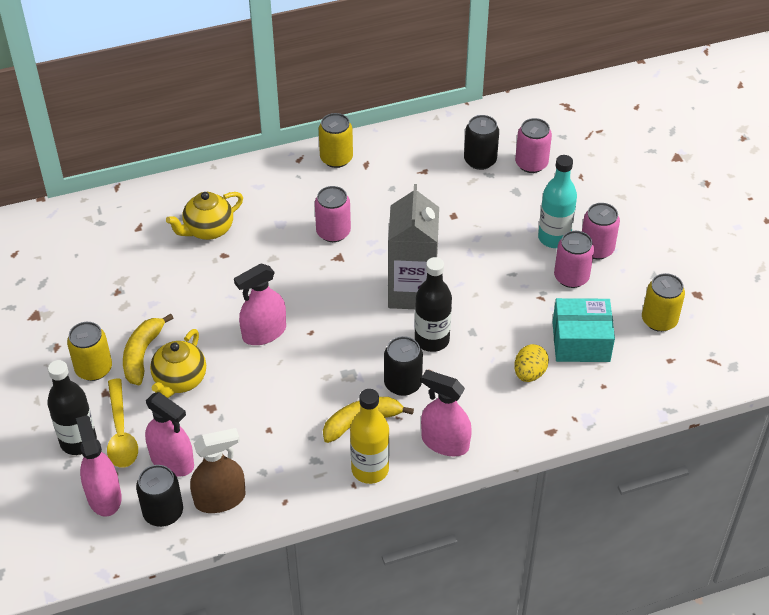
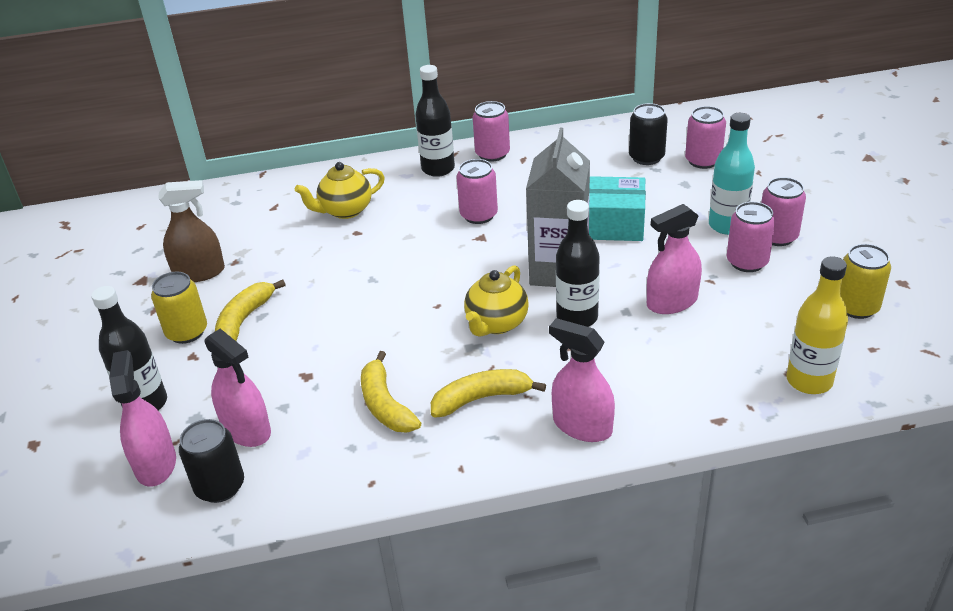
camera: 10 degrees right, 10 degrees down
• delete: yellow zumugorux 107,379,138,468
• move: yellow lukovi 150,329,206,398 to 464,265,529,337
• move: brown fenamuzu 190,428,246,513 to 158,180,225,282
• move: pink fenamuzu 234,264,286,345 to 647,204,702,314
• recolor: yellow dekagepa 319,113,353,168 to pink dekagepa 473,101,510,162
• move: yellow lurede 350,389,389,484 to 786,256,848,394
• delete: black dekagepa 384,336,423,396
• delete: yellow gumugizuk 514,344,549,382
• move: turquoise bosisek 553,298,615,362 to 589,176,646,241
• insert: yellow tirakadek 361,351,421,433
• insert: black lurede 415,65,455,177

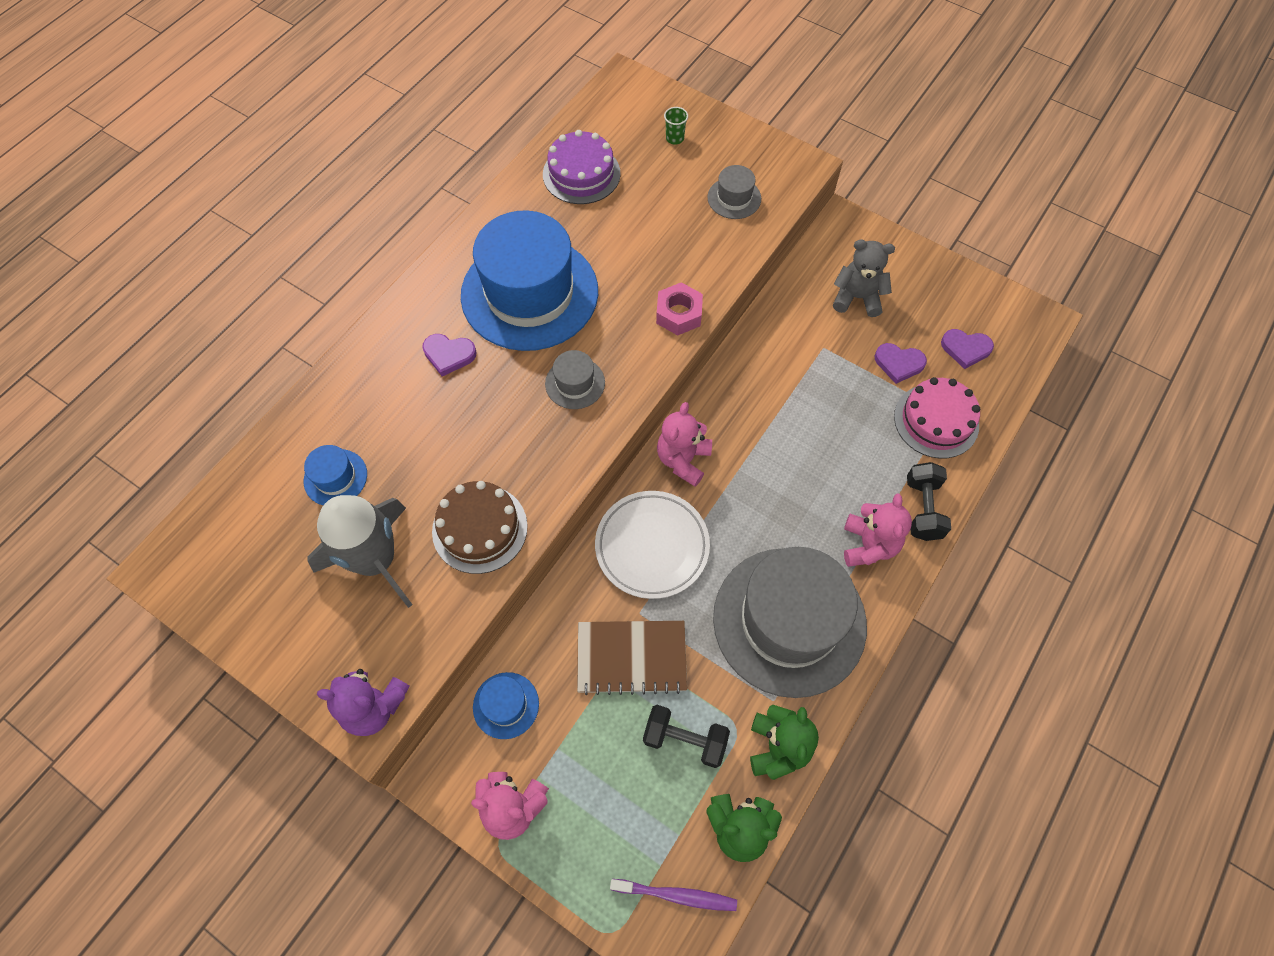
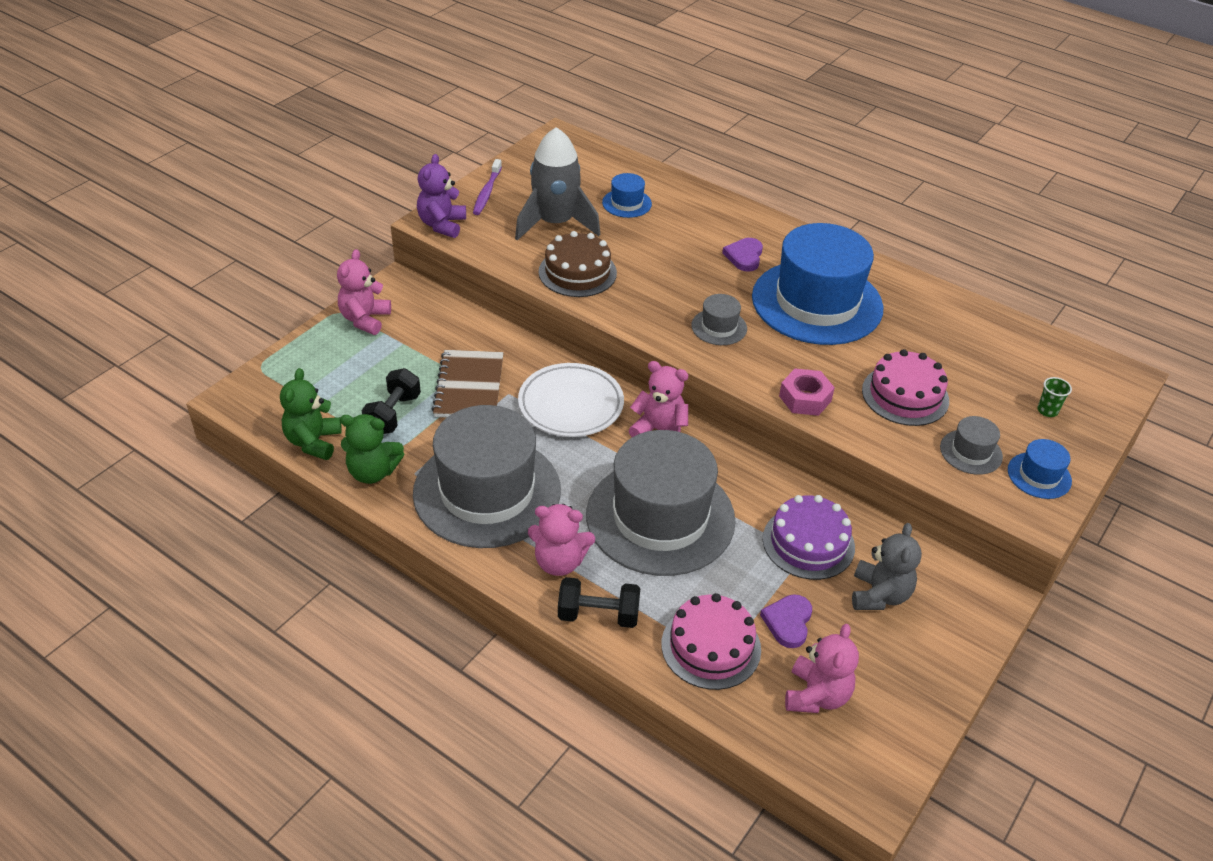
camera: 90 degrees right, 20 degrees down
• move: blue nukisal 473,672,539,739 to 1008,439,1072,499
• move: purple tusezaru 543,130,621,204 to 763,495,855,580
• move: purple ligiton 610,879,737,911 to 473,159,502,215
• replace: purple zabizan 941,329,994,369 to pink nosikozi 785,624,859,713
• insert: grey nukisal 586,430,735,576
• insert: pink tusezaru 862,349,949,426

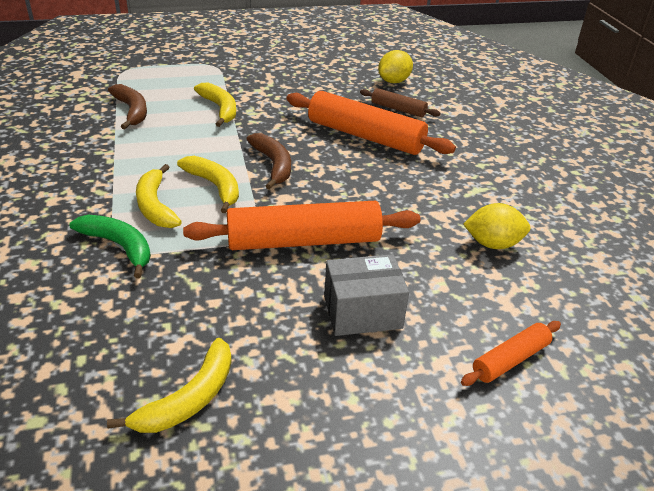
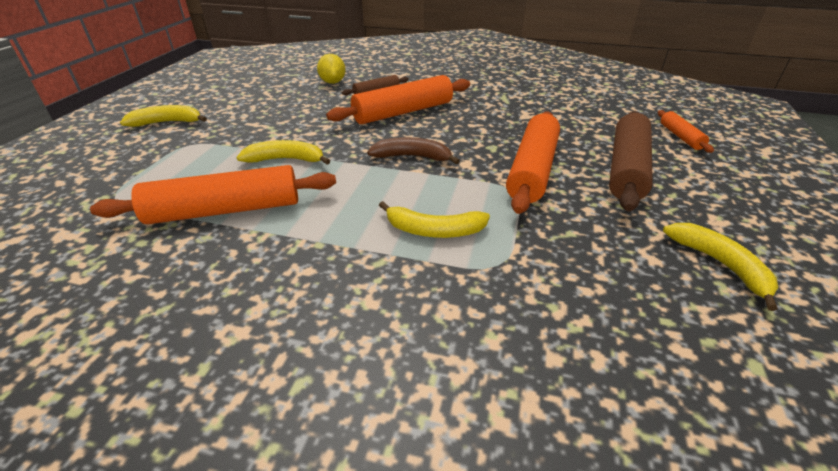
camera: 60 degrees left, 0 degrees up
• delete: green tirakadek 69,215,151,278
• replace: brown tirakadek 108,84,147,129 to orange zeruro 90,165,336,224
• move: yellow tirakadek 177,156,239,213 to 120,105,207,127
• replace: grey bosisek 324,254,409,336 to brown zeruro 609,111,653,211
• delete: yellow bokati 463,203,530,249

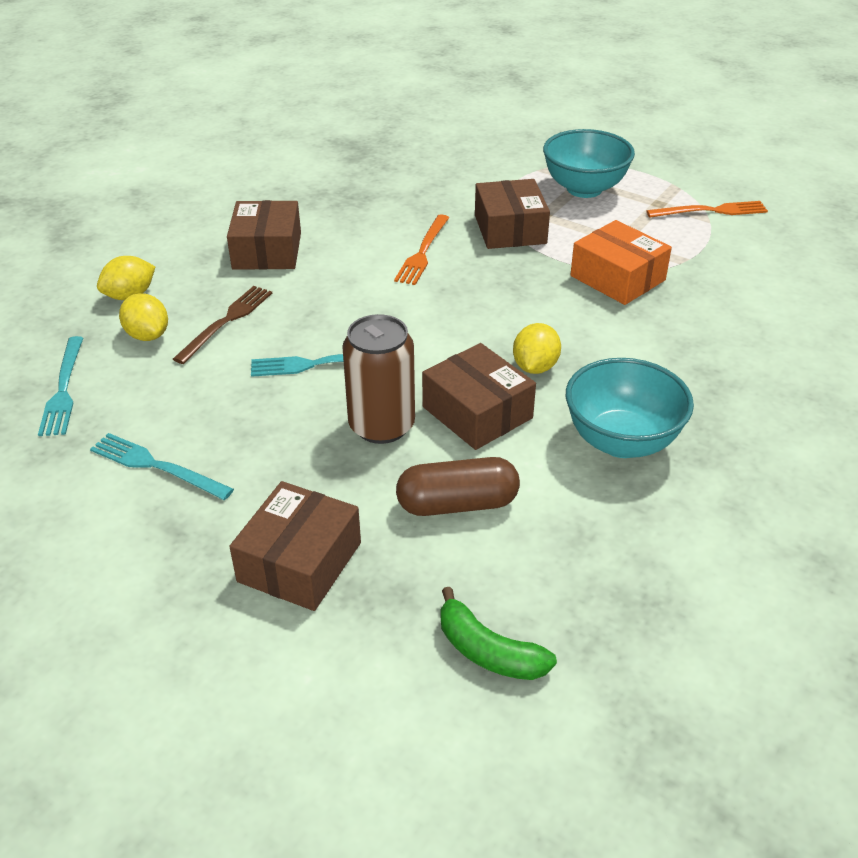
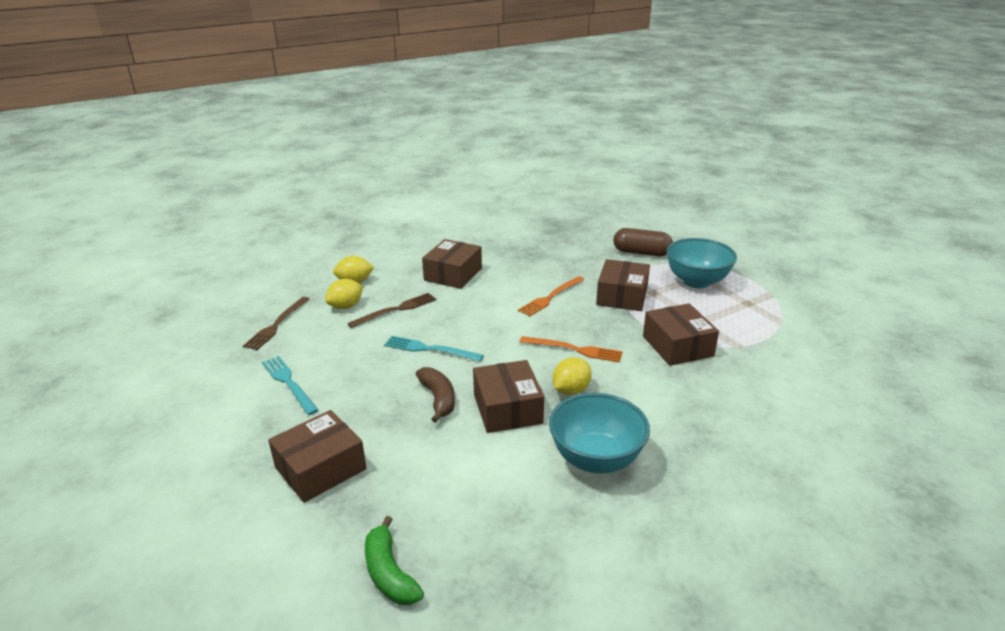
camera: 25 degrees right, 10 degrees down
• recolor: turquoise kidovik 38,336,83,436 to brown kidovik 243,297,310,350
• rotate: yellow bokati 119,293,168,341 = 325,279,363,309 60 degrees clockwise
• replace: brown dekagepa 342,314,415,444 to brown tirakadek 416,367,455,423
• move: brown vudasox 396,457,520,516 to 613,228,673,256
• recolor: orange bosisek 570,220,672,305 to brown bosisek 643,303,719,366
• move: orange kidovik 647,201,768,218 to 519,336,623,362

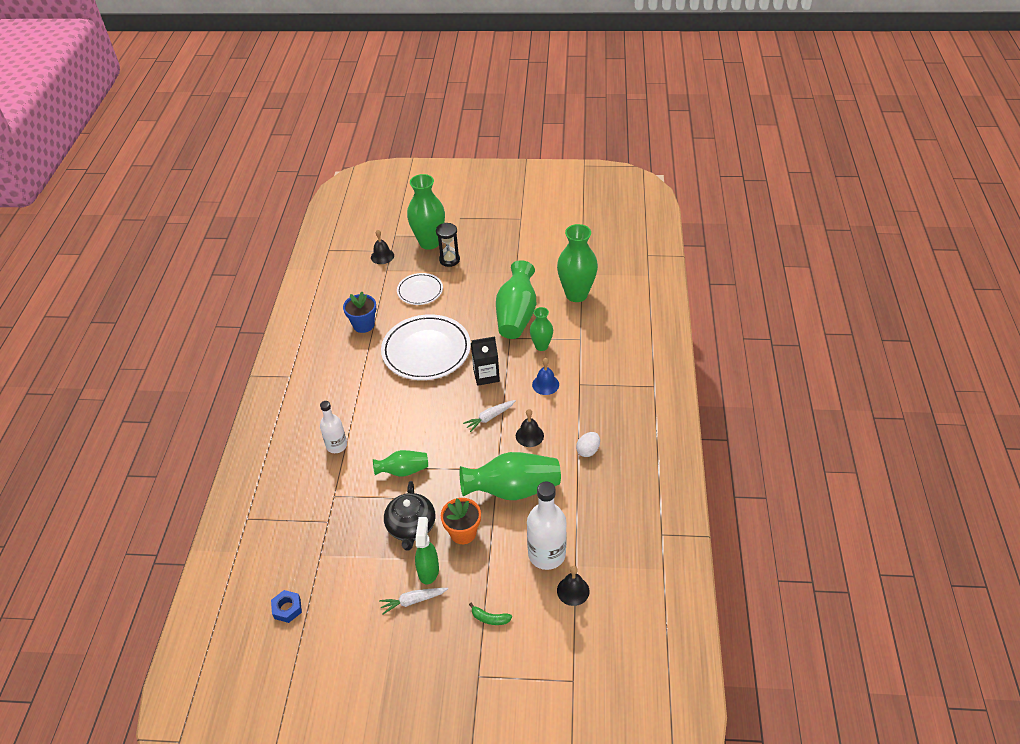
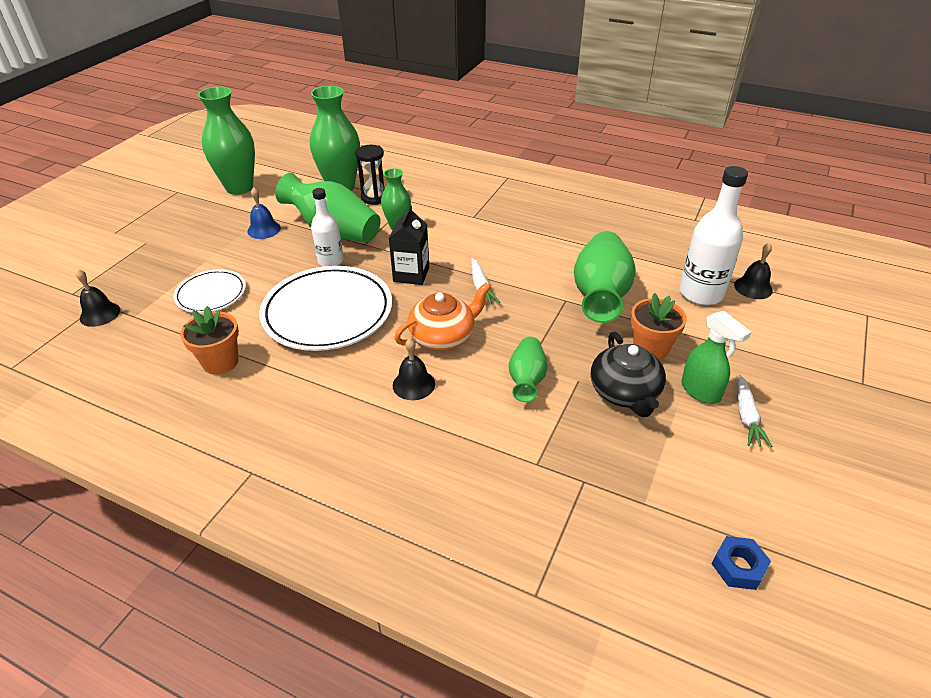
camera: 70 degrees left, 5 degrees down
• move: white lurede 320,401,347,453 to 311,188,344,266
• recolor: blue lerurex 343,292,376,333 to orange lerurex 180,306,239,375
• rotate: black lukovi 384,481,436,551 = 591,332,666,417 60 degrees clockwise
• move: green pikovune 407,174,445,250 to 198,86,255,195
• rotate: green fenamuzu 415,517,439,584 = 681,311,751,404 150 degrees counterclockwise
• move: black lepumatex 436,223,460,267 to 355,145,385,205
• delete: green tirakadek 469,603,512,625
• move: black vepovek 516,409,544,447 to 393,339,435,400
• move: blue vepovek 532,358,559,395 to 248,187,281,239
• delete: white gumugizuk 576,432,600,457
• insert: orange lukovi 394,282,491,350

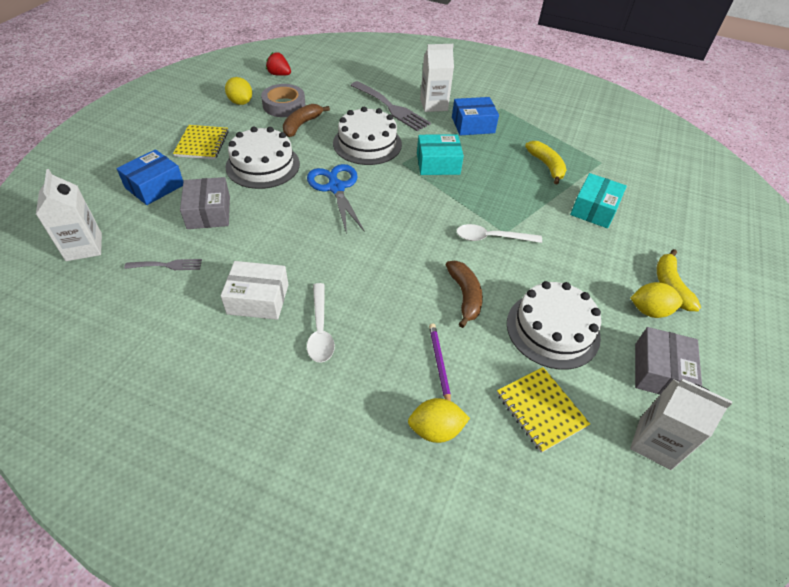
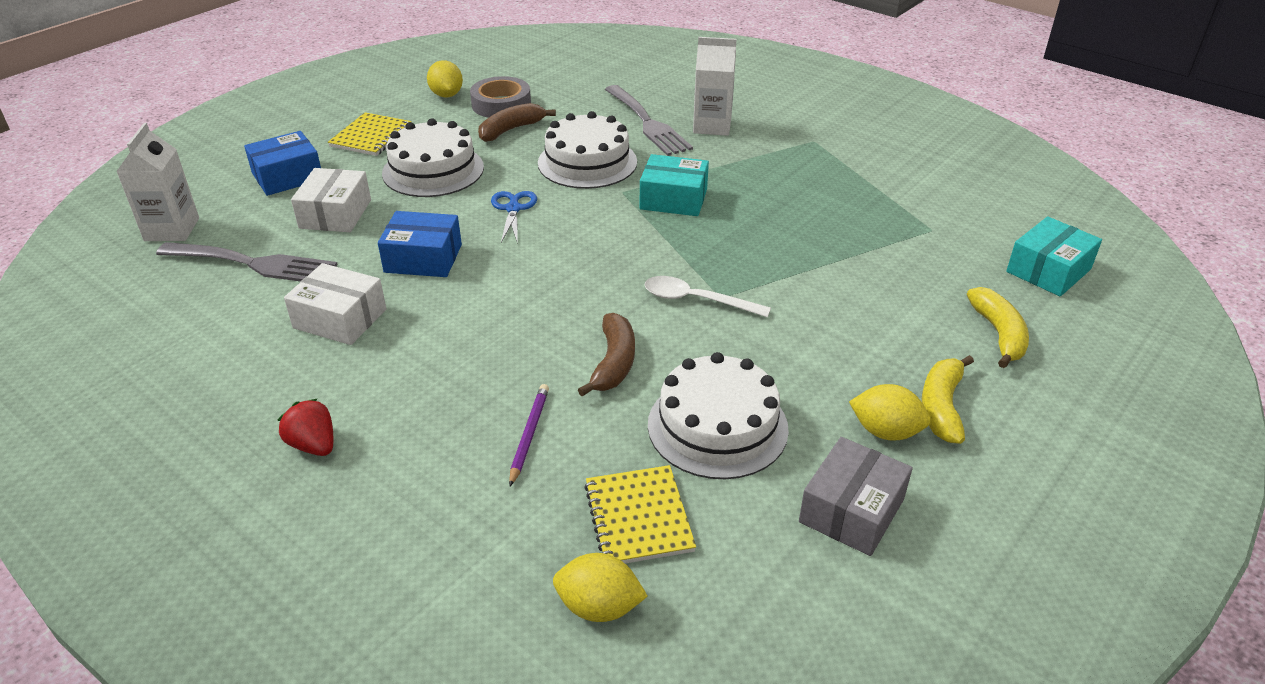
camera: 20 degrees right, 10 degrees down
• resize: grey kidovik 124,259,202,270 = 156,242,338,282 x1.92
• recolor: grey bosisek 180,177,230,229 to white bosisek 291,168,371,232
• move: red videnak 266,52,291,76 to 278,398,333,456
• resize: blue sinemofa 307,164,365,234 = 491,191,537,244 x0.64
• delete: white zumugorux 307,283,335,363
• move: yellow bokati 408,398,470,443 to 553,553,648,622
• move: blue bosisek 452,97,499,135 to 378,211,462,277
• move: yellow tirakadek 525,141,566,185 to 967,287,1029,368
• move: turquoise bosisek 570,173,627,228 to 1006,216,1102,297
• delete: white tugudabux 630,379,732,470

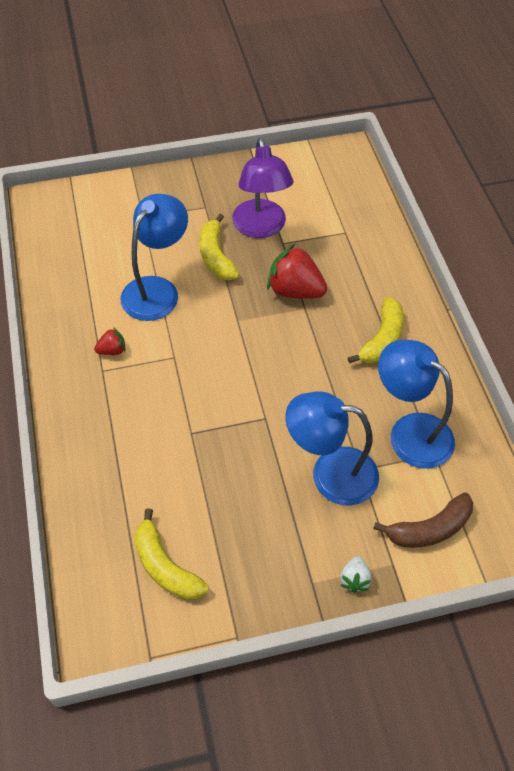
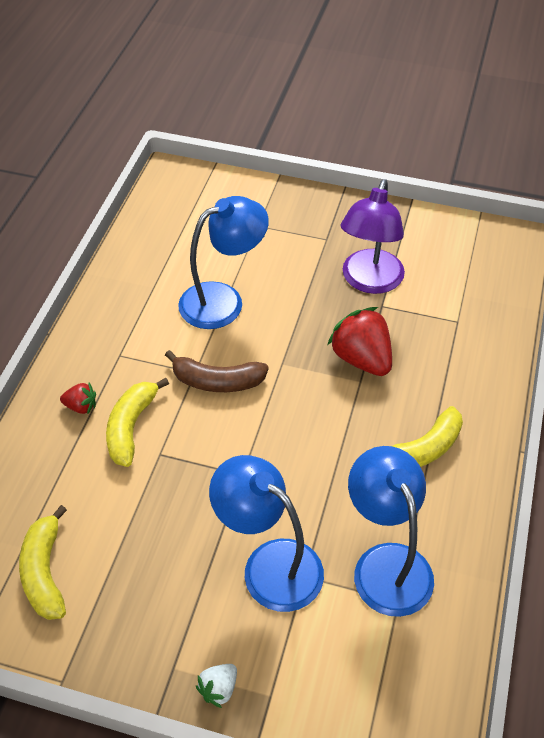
camera: 30 degrees right, 5 degrees down
• move: red videnak 94,327,125,355 to 60,383,96,414
• move: yellow tirakadek 199,214,240,280 to 106,378,169,467
• move: brown tirakadek 373,492,473,548 to 165,350,269,392

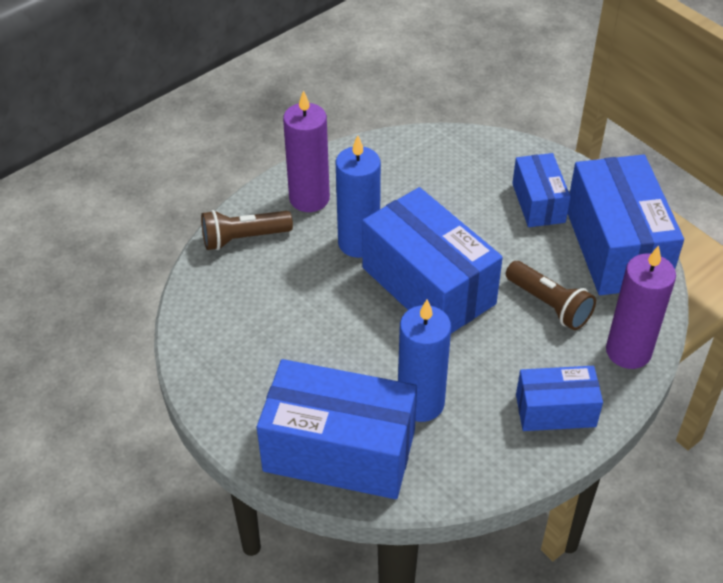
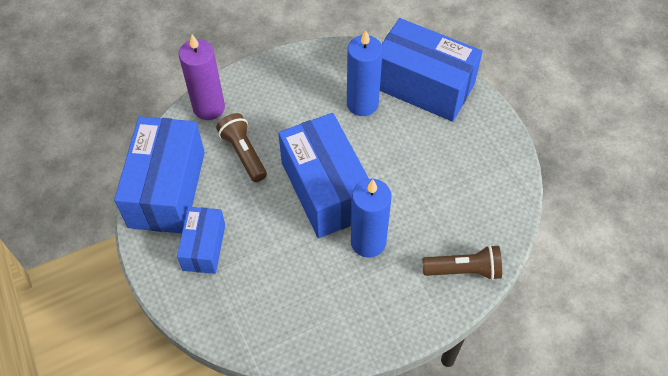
camera: 165 degrees left, 10 degrees up
• delete: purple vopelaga 283,90,330,212
• delete: blue bosisek 516,366,603,431

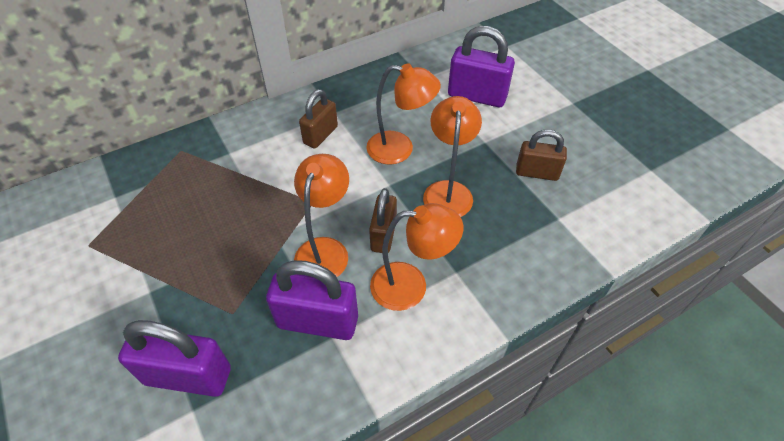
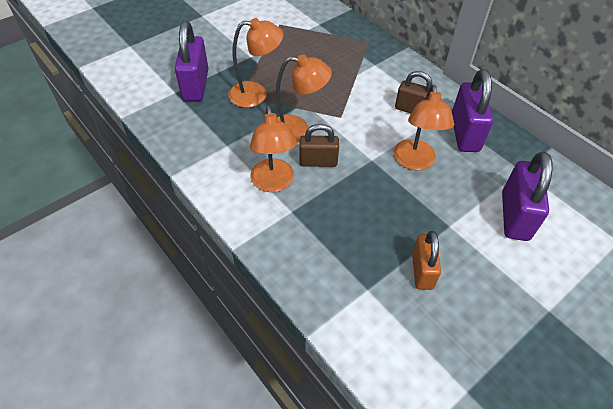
camera: 80 degrees right, 0 degrees up
• move: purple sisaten 266,260,358,340 to 452,69,493,152
• move: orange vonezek 423,96,482,217 to 228,18,284,108
• recolor: brown sisaten 516,130,567,181 to orange sisaten 412,231,441,290

